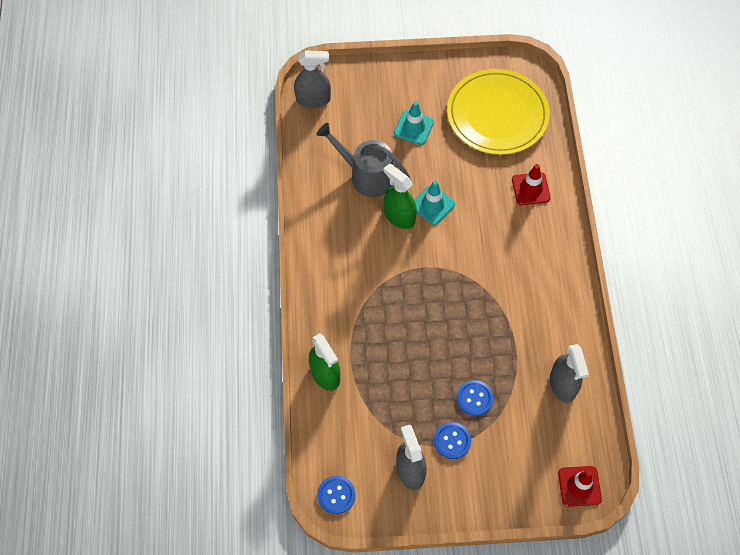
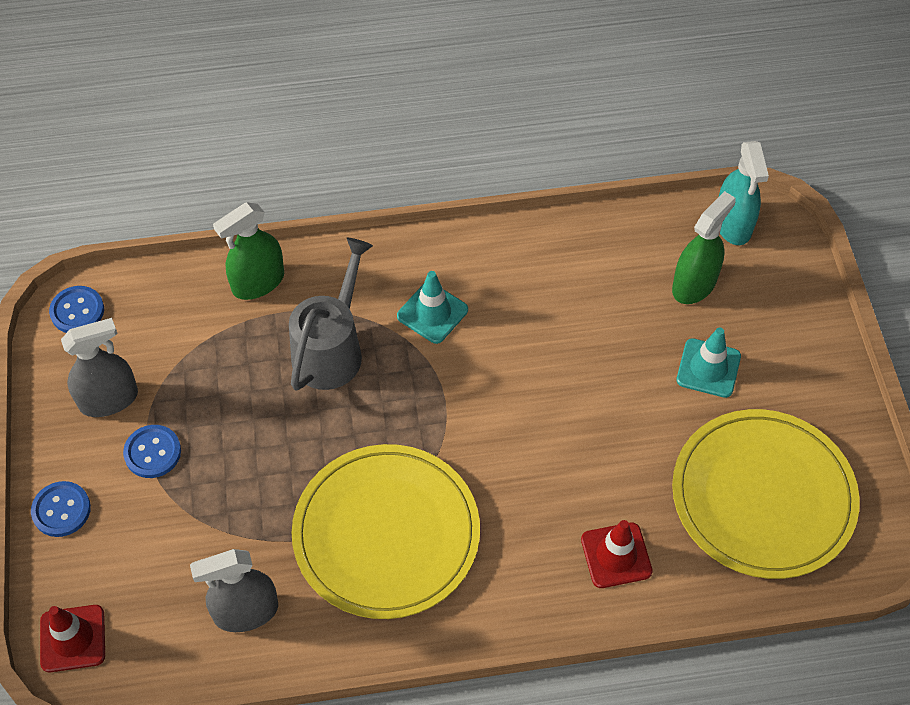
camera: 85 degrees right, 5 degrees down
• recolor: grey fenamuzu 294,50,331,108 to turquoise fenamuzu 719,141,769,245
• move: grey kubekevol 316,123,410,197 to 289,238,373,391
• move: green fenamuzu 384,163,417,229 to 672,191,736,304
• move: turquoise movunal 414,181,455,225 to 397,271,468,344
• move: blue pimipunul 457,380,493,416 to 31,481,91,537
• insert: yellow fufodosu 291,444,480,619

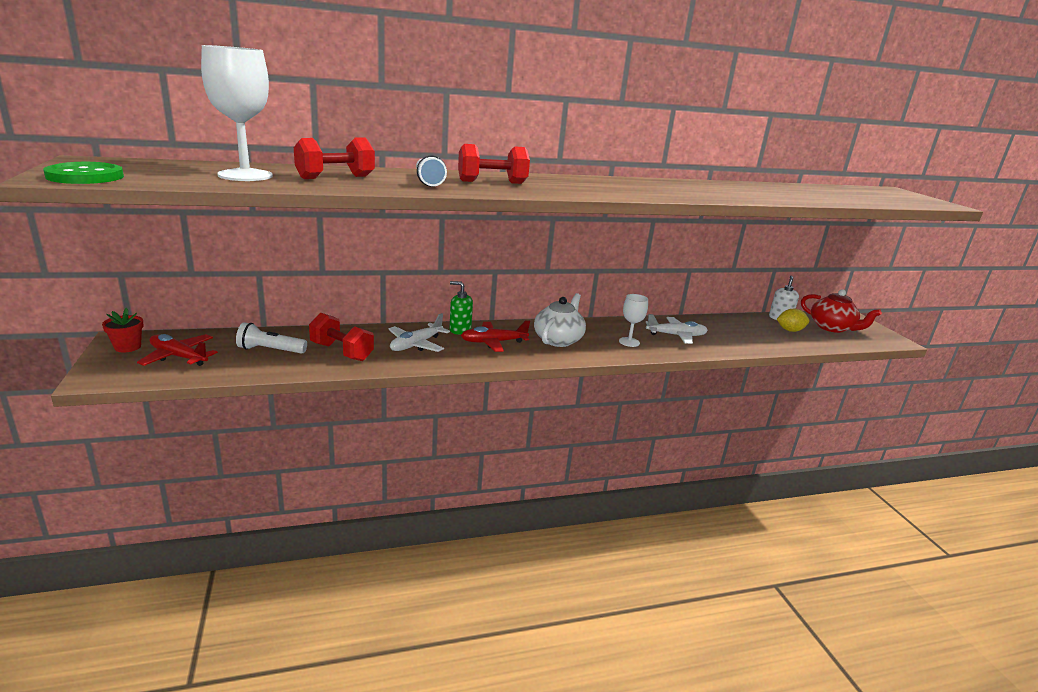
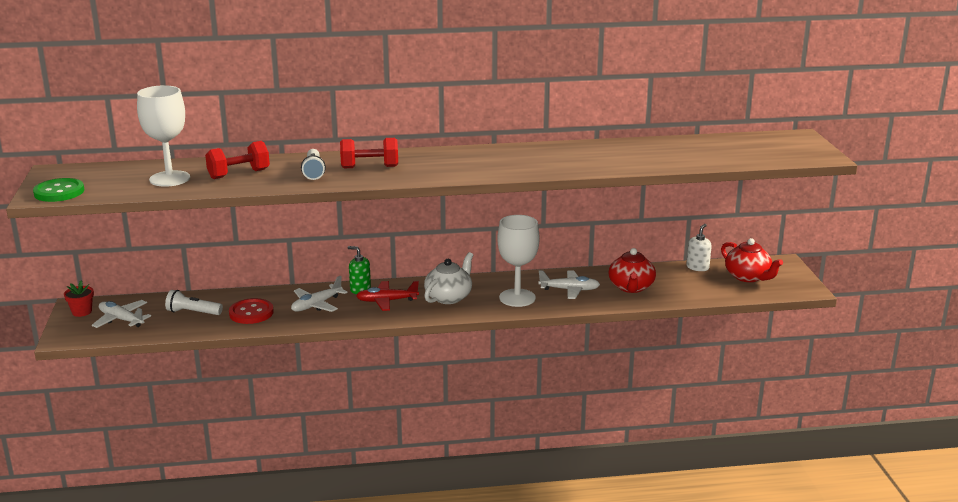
camera: 10 degrees right, 0 degrees up
• recolor: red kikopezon 137,334,218,366 to white kikopezon 92,300,151,328
• replace: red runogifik 309,313,374,361 to red pimipunul 229,298,274,324
• resize: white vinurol 619,294,648,347 = 497,215,540,307 x1.84
• delete: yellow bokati 777,309,809,332
• insert: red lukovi 608,248,656,293

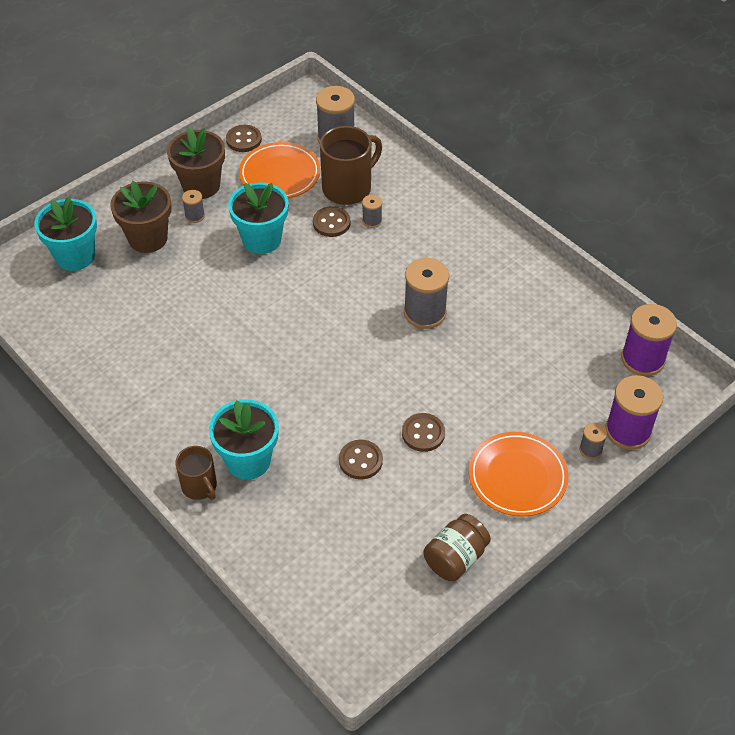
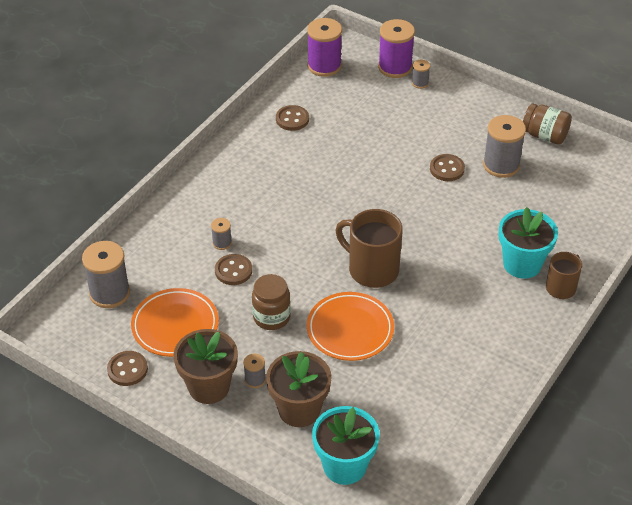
camera: 105 degrees left, 5 degrees down
• replace: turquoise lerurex 228,182,289,254 to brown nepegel 252,274,291,330
• move: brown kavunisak 320,126,382,205 to 336,209,403,288
• move: brown pimipunul 339,439,383,480 to 276,105,309,131
• move: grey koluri 404,258,449,329 to 483,115,526,178
• move: orange fufodosu 469,432,569,517 to 307,292,394,361

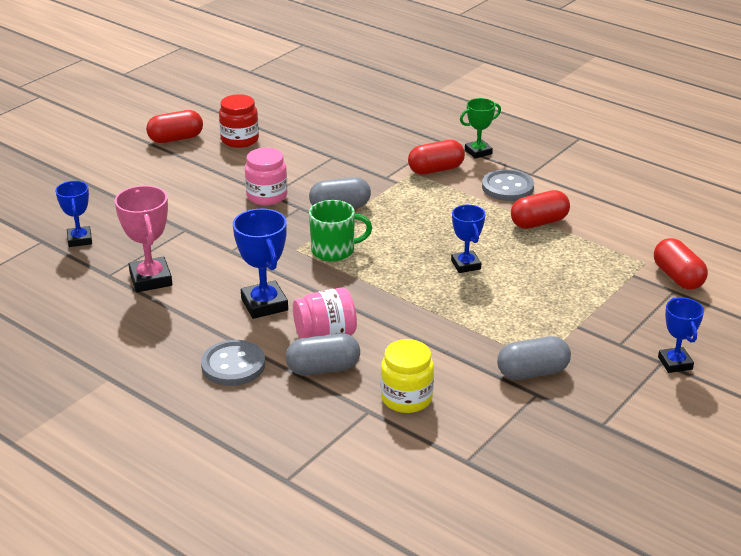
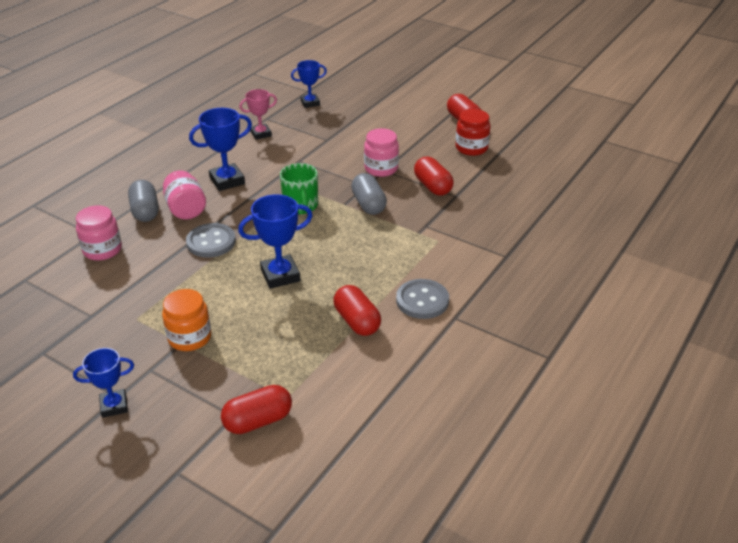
camera: 85 degrees right, 5 degrees up
• resize: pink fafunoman 115,186,172,292 = 239,89,277,140 x0.66
• move: grey pimipunul 201,340,265,386 to 186,223,236,258
• recolor: yellow nepegel 381,339,434,413 to pink nepegel 76,205,122,261
• move: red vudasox 408,140,465,175 to 414,156,454,196
• resize: blue fafunoman 451,205,485,273 = 238,194,313,289 x1.52
• delete: green fafunoman 460,98,501,158
• delete: grey vudasox 497,336,571,380
• insert: orange nepegel 162,289,211,351

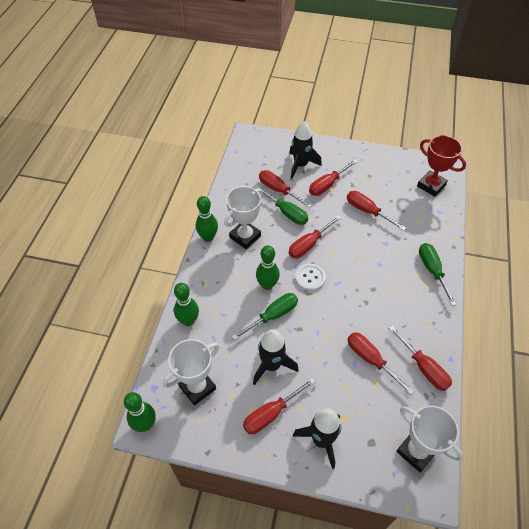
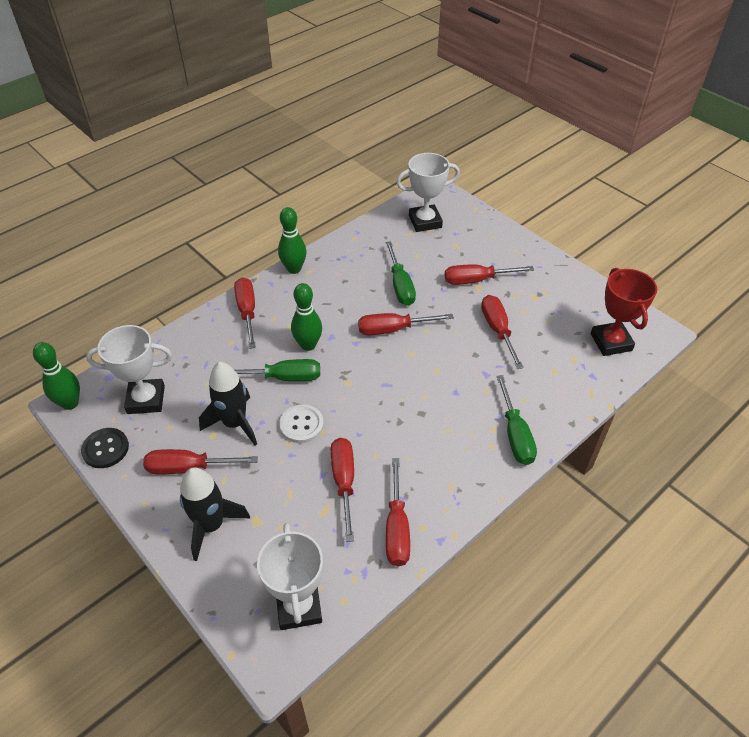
camera: 35 degrees right, 5 degrees down
• delete: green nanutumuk 174,283,199,326
• move: white fafunoman 224,186,263,249 to 396,153,460,232
• move: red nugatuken 259,170,312,208 to 234,277,256,349
• delete: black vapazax 289,121,322,179
• move: white pimipunul 295,264,326,291 to 279,404,324,443
• rotate: green nugatuken 419,243,457,306 = 497,375,537,465 150 degrees clockwise
• insert: black pimipunul 81,428,129,468

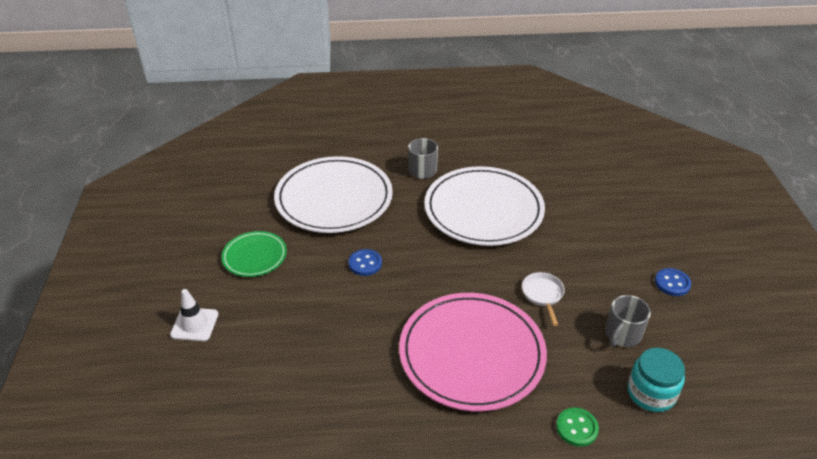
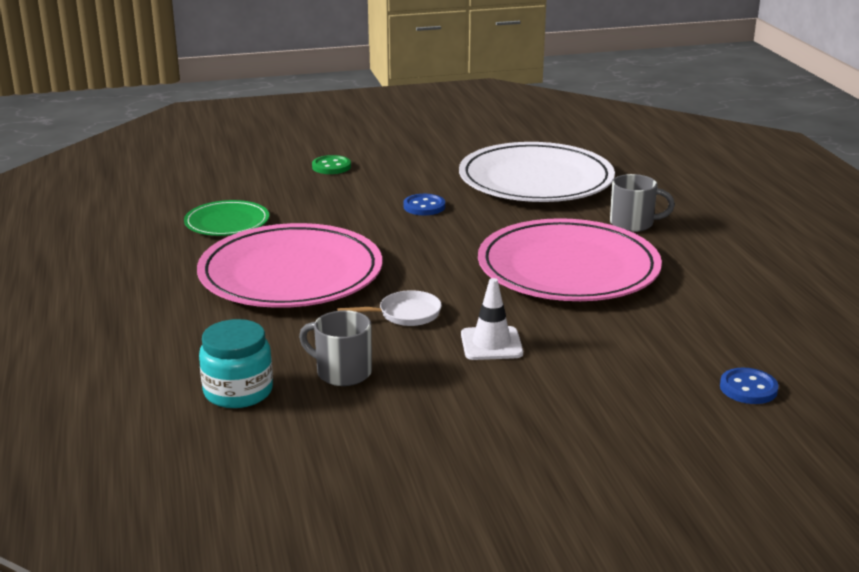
camera: 80 degrees right, 15 degrees down
• move: white movunal 170,289,218,341 to 461,278,523,360
• move: green fufodosu 221,231,287,277 to 184,200,269,236
• recolor: white fufodosu 424,166,545,246 to pink fufodosu 478,218,662,301
• move: green pimipunul 556,408,599,447 to 312,155,351,174
• move: blue pimipunul 655,268,691,296 to 720,368,779,404

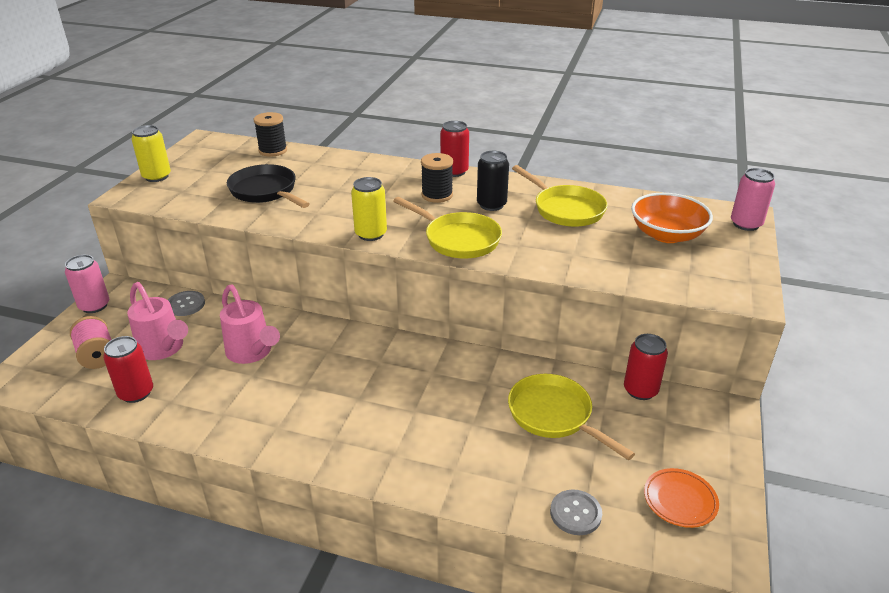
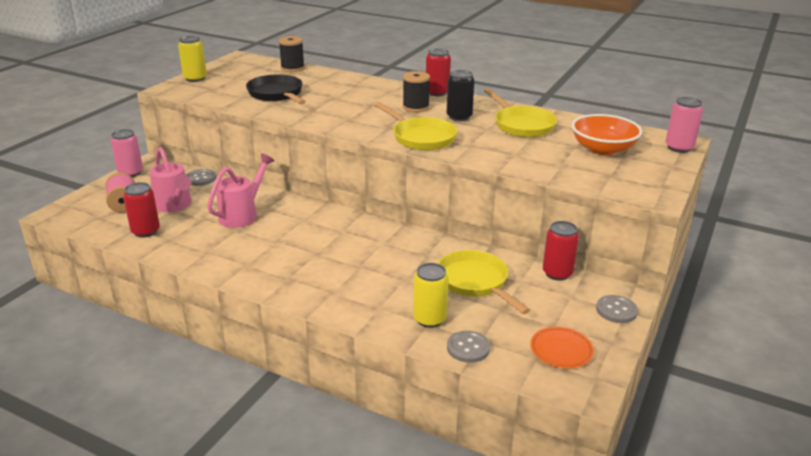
camera: 10 degrees right, 5 degrees down
• rotate: pink kubekevol 220,284,280,364 = 207,153,275,228 120 degrees counterclockwise
• move: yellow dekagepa 351,177,387,241 to 413,263,449,328
• insert: grey pimipunul 596,295,638,323

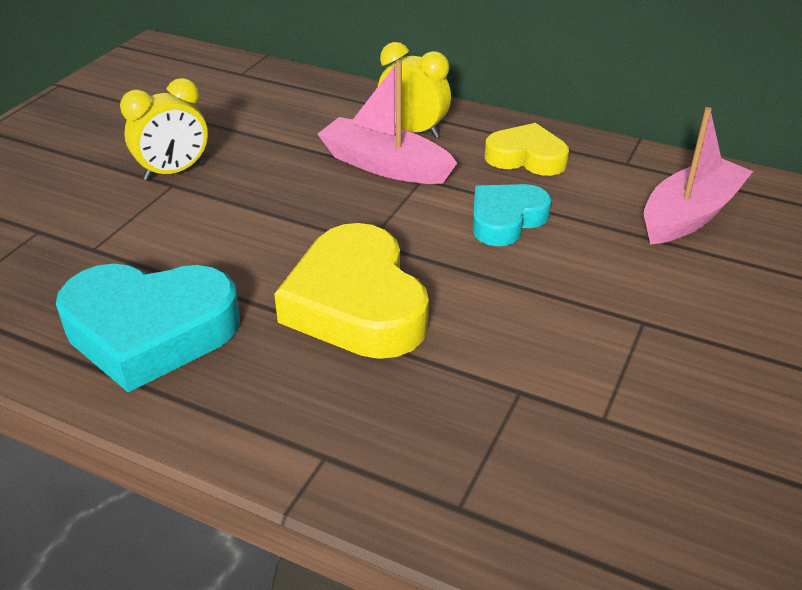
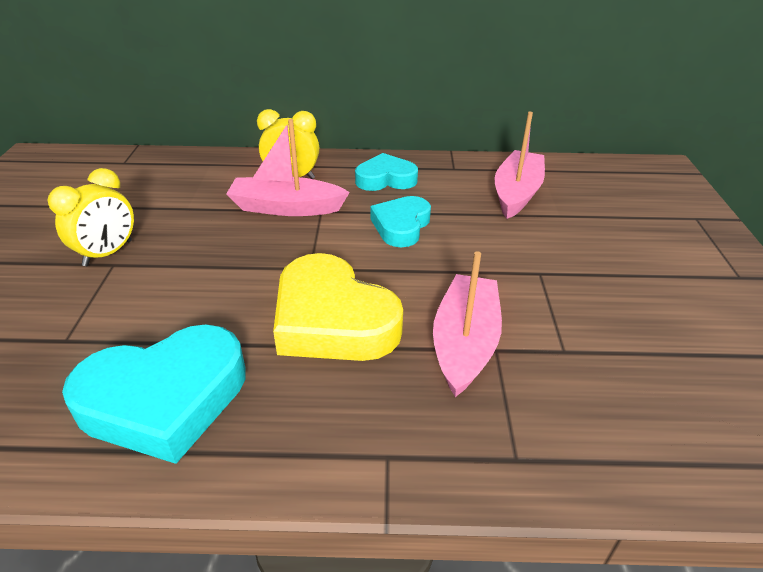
camera: 25 degrees left, 0 degrees up
• recolor: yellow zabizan 485,123,569,176 to turquoise zabizan 355,153,418,191
• insert: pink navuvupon 433,251,502,397

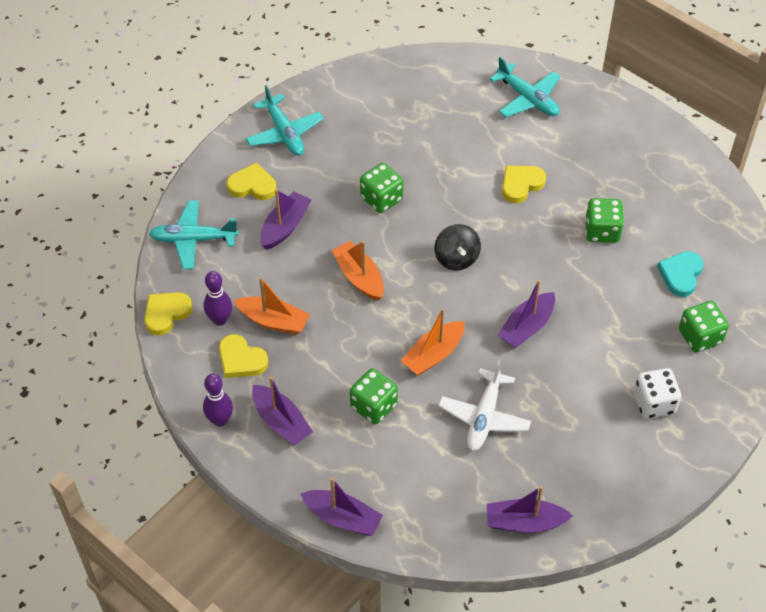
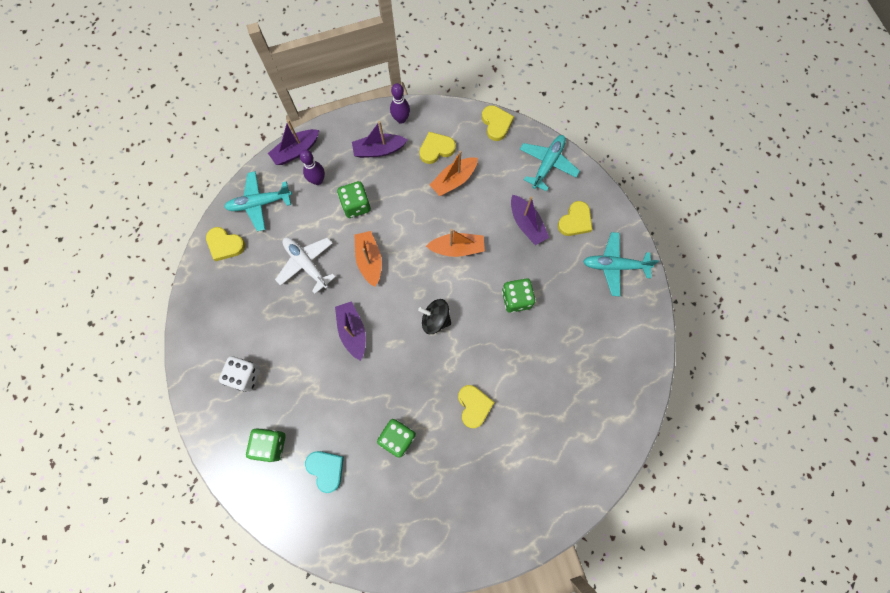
camera: 120 degrees right, 20 degrees up
• move: purple nanutumuk 204,271,232,326 to 300,150,325,185
• replace: purple navuvupon 487,486,573,533 to yellow zabizan 206,227,245,261
• move: turquoise kikopezon 490,57,561,117 to 224,171,292,231

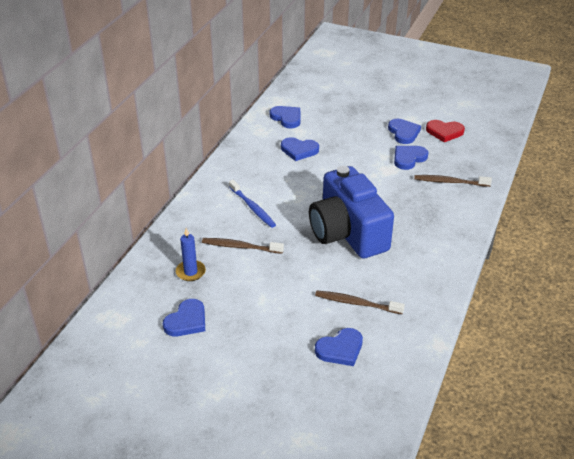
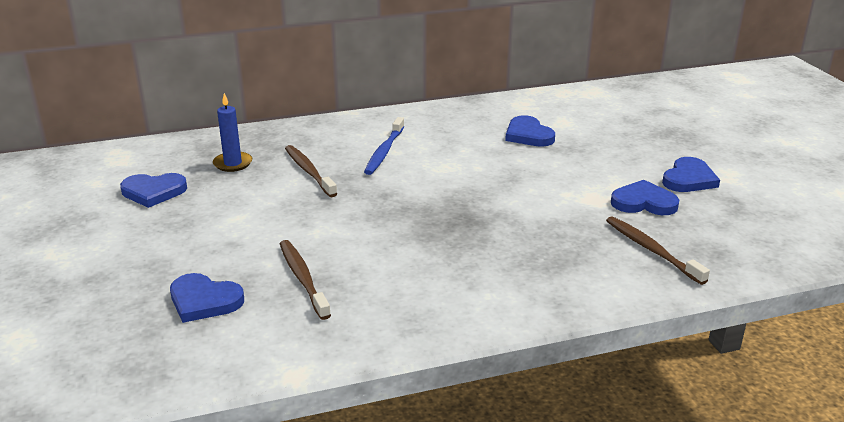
camera: 50 degrees right, 10 degrees down
• delete: blue zabizan 270,106,301,129
• delete: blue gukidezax 309,166,394,259
• delete: red zabizan 426,120,465,142

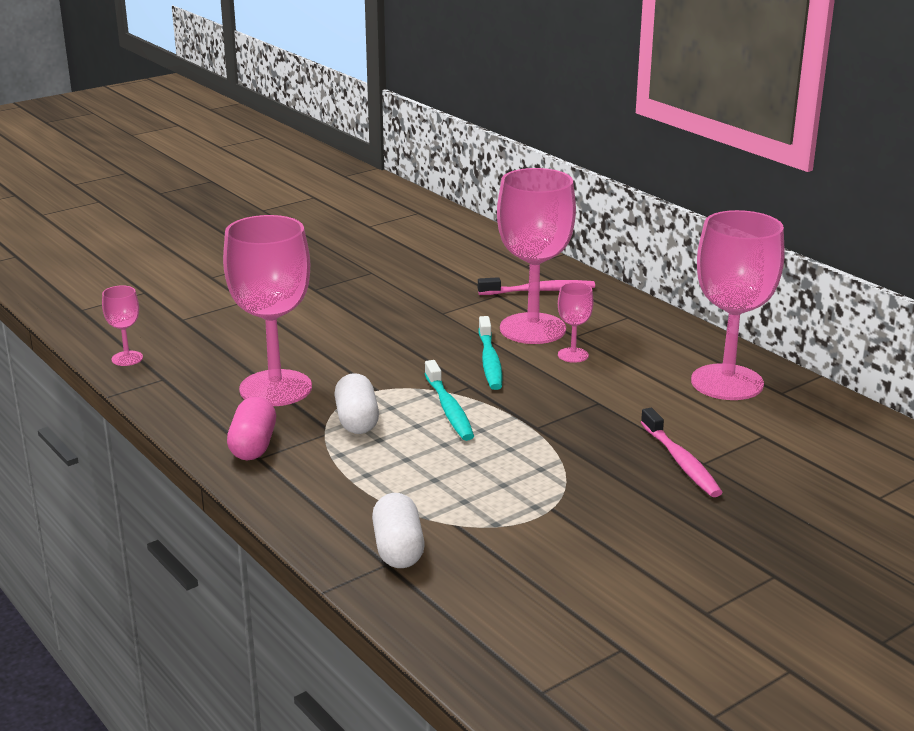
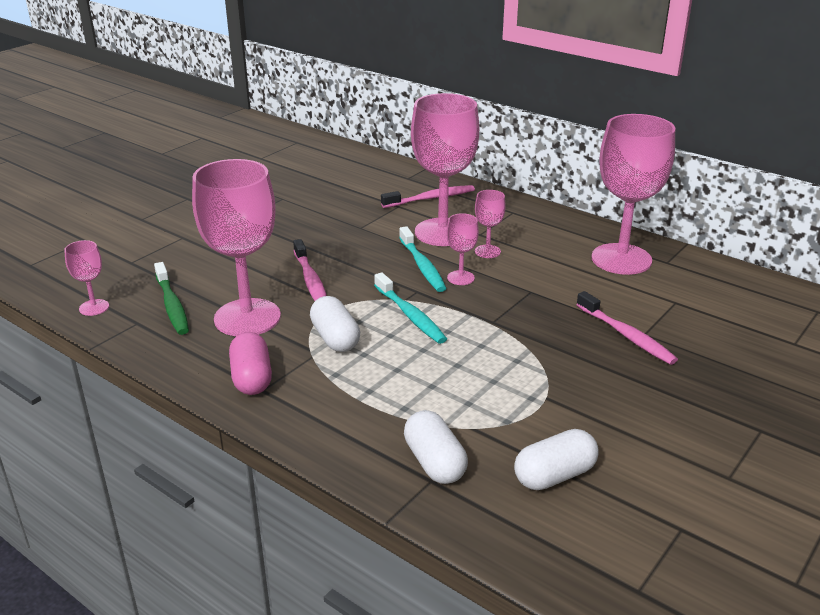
camera: 15 degrees left, 5 degrees up
• insert: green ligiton 154,262,189,335
• insert: pink ligiton 293,239,327,301
• insert: pink vinurol 446,213,479,285
• insert: white vudasox 514,429,599,490

